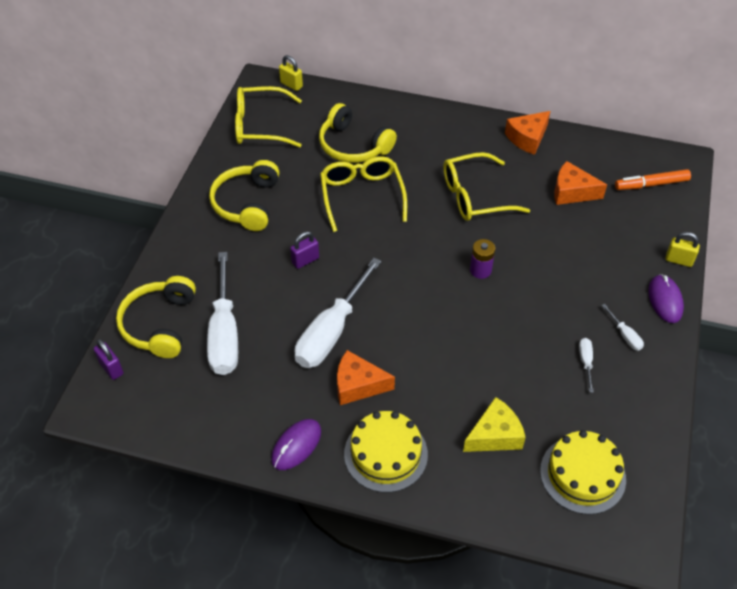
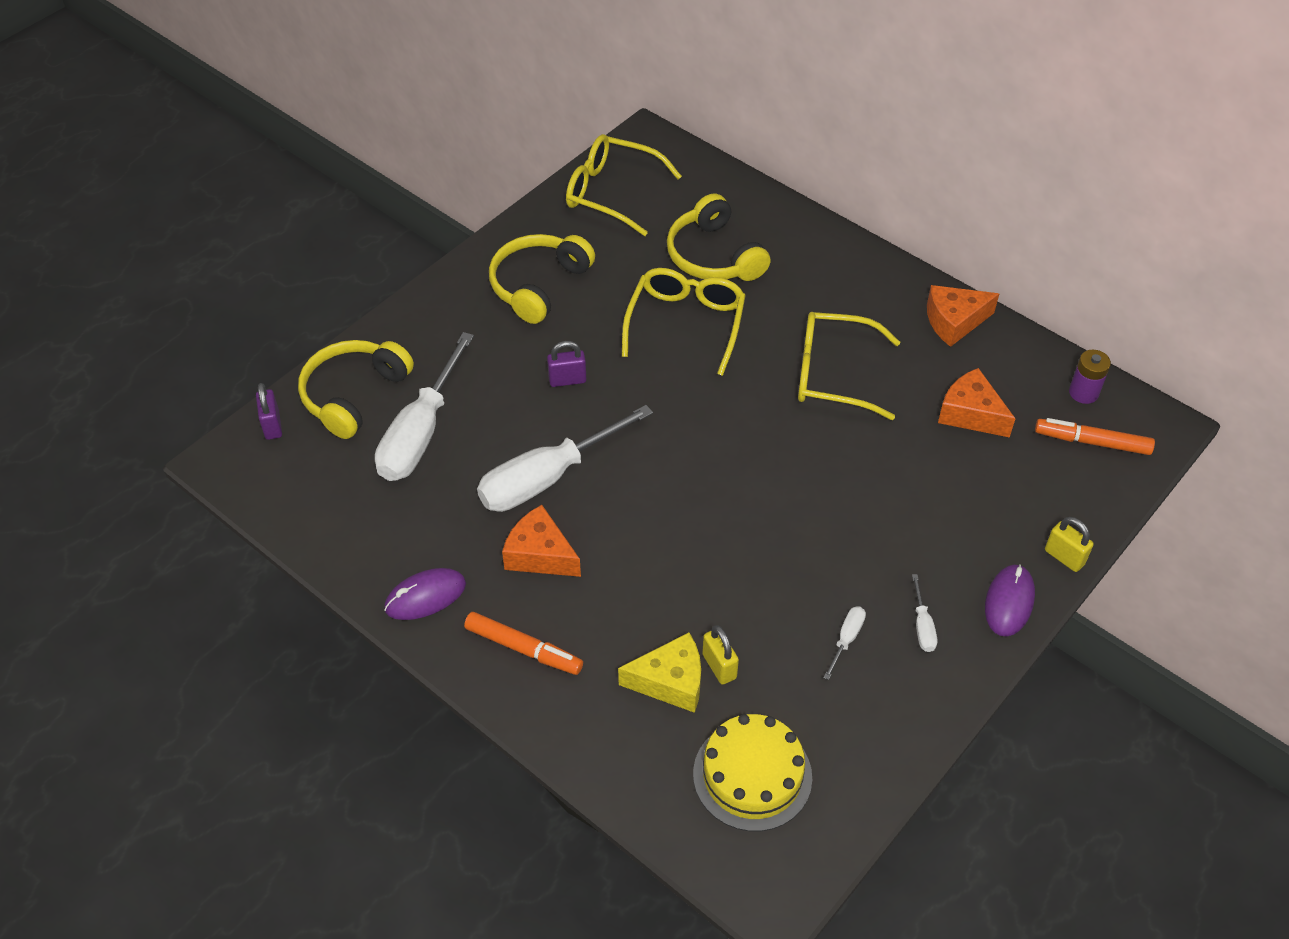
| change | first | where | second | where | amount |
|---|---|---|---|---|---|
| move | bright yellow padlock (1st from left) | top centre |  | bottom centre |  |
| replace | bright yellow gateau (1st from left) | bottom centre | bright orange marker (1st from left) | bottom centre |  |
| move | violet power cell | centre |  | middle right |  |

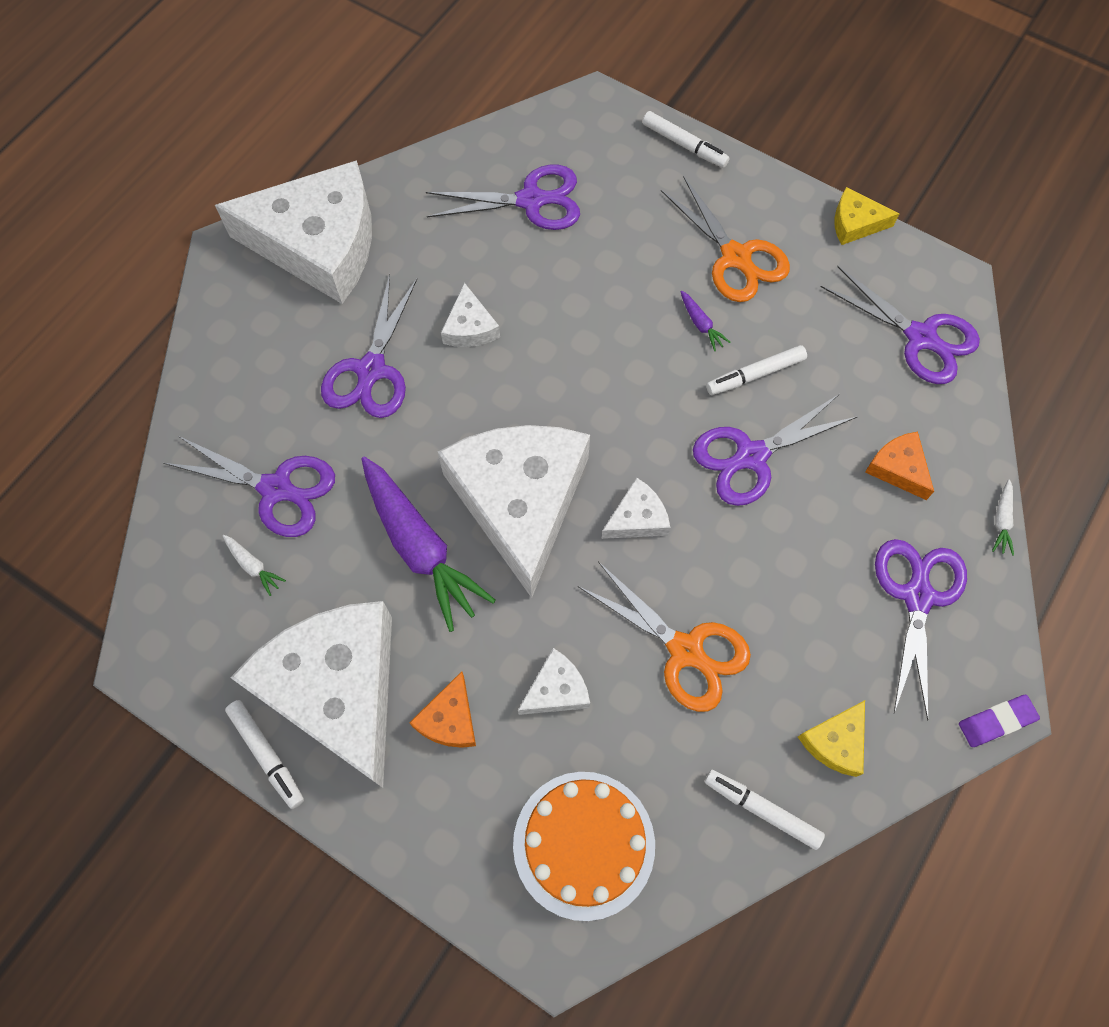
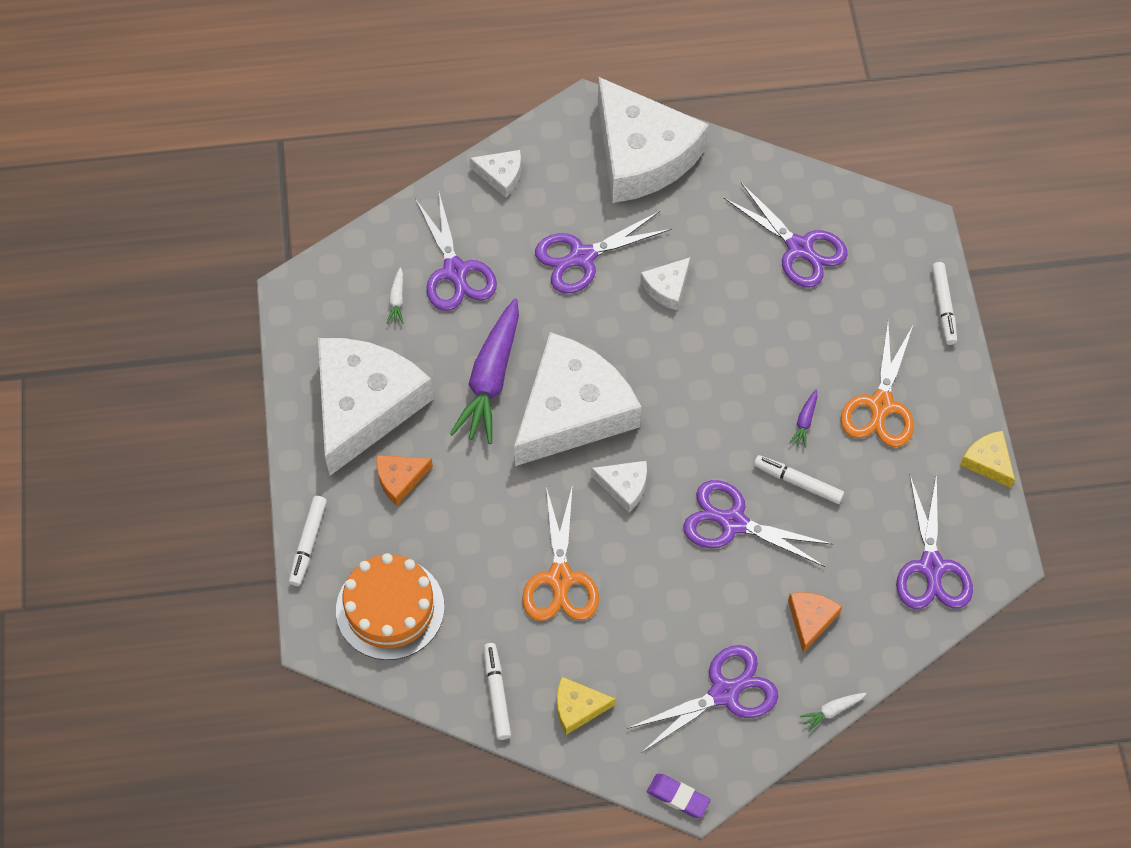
| change | first | where | second | where | amount |
|---|---|---|---|---|---|
| move | pure white marker (1st from left) | bottom left |  | middle left |  |
| move | pure white piece of cheese (5th from left in the first image) | centre | pure white piece of cheese (2nd from left) | top centre |  |

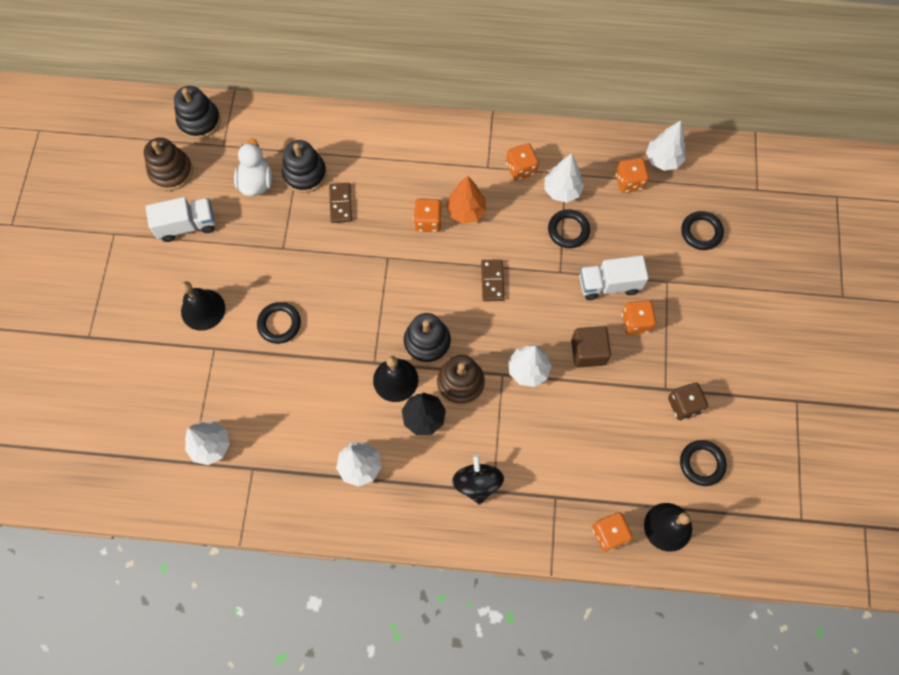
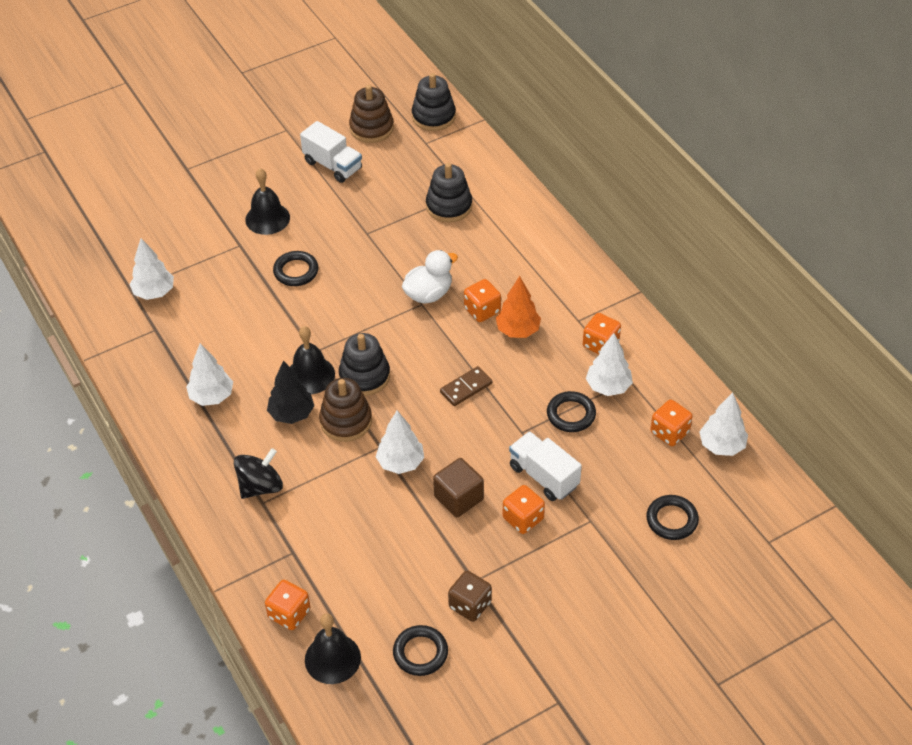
| change | first | where | second | where | amount |
|---|---|---|---|---|---|
| move | pure white rubber duck | top left |  | centre |  |
| delete | brown domino piece (1st from left) | top centre |  |  |  |

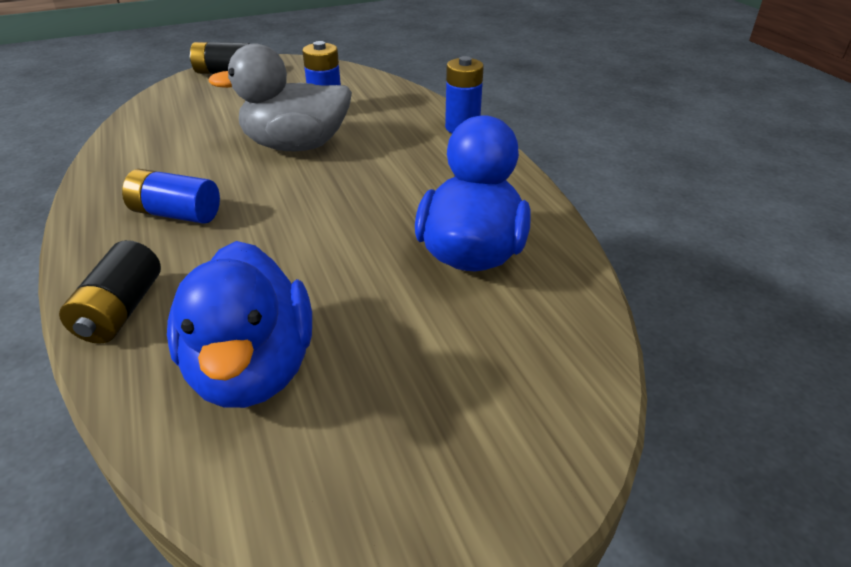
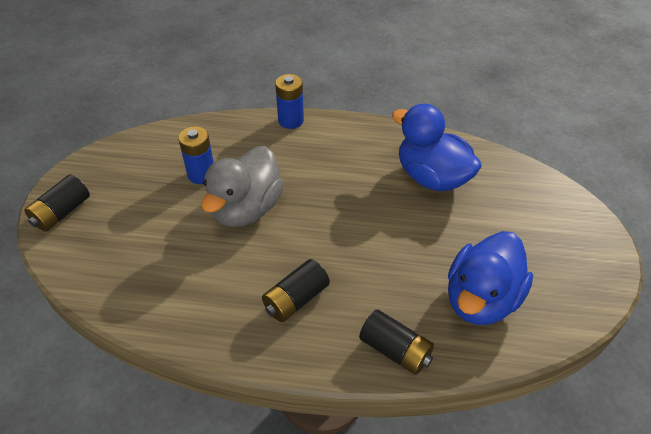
| change | first | where | second | where | amount |
|---|---|---|---|---|---|
| recolor | blue power cell (1st from left) | middle left | black power cell (2nd from left) | bottom centre |  |
| rotate | blue rubber duck (1st from left in the first image) | middle left | blue rubber duck (2nd from left) | middle right | 105 degrees clockwise |

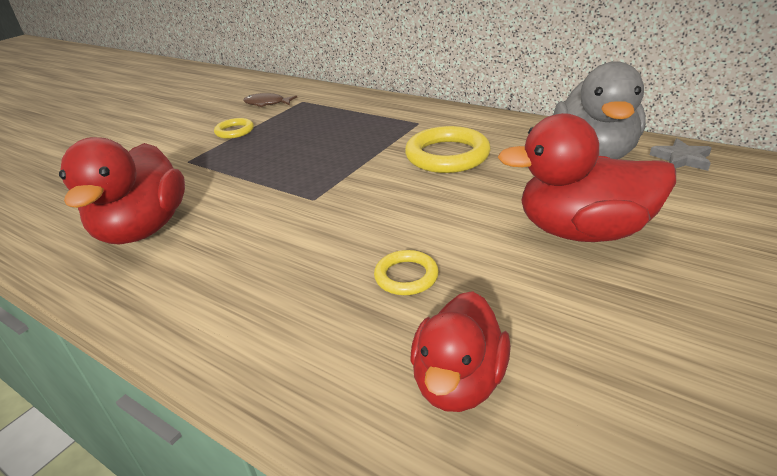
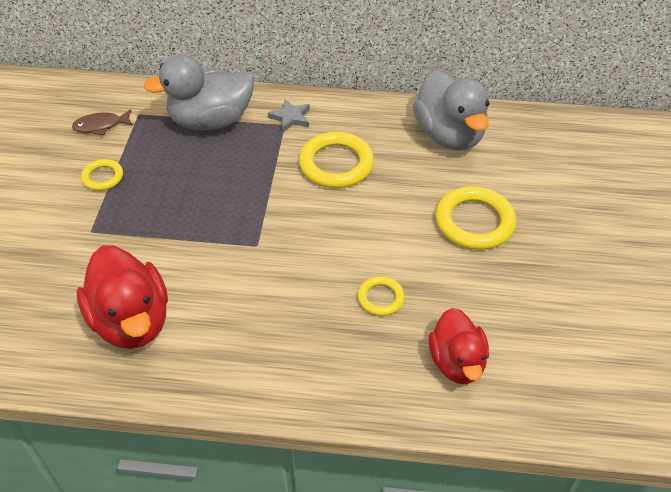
| change | first | where | second | where | amount |
|---|---|---|---|---|---|
| replace | scarlet rubber duck (3rd from left) | middle right | bright yellow hoop (4th from left) | middle right |  |
| move | gray star shape | top right |  | top centre |  |
| insert |  |  | gray rubber duck (1st from left) | top left |  |

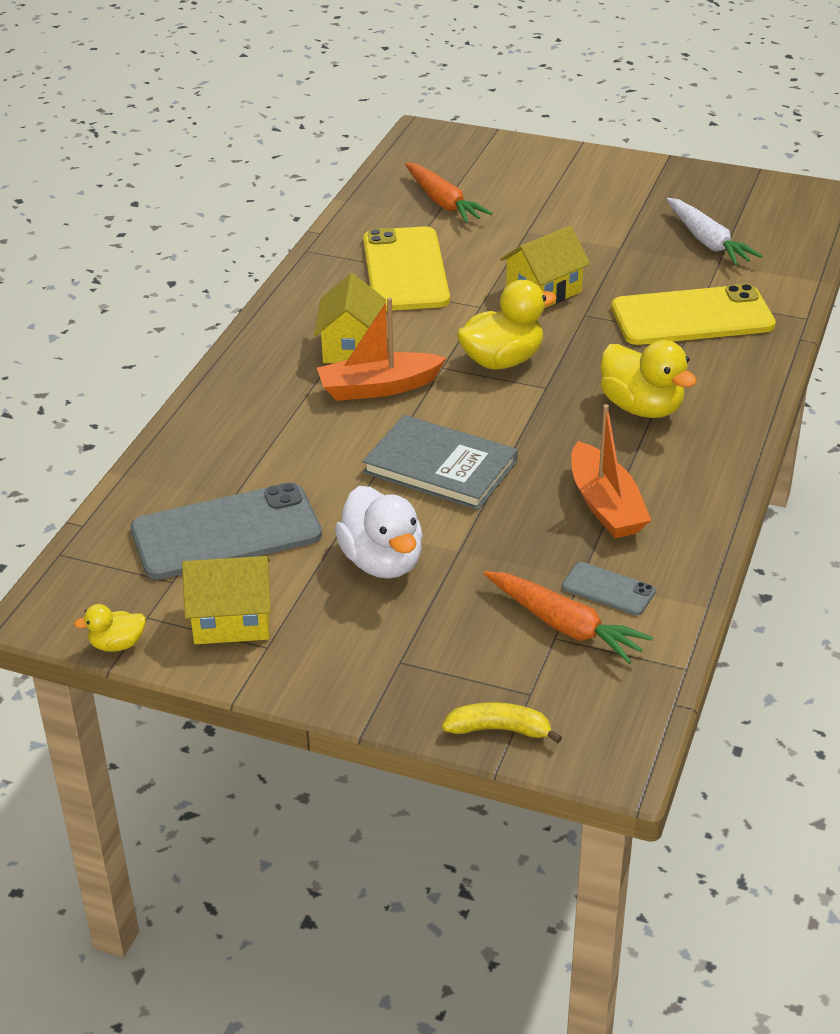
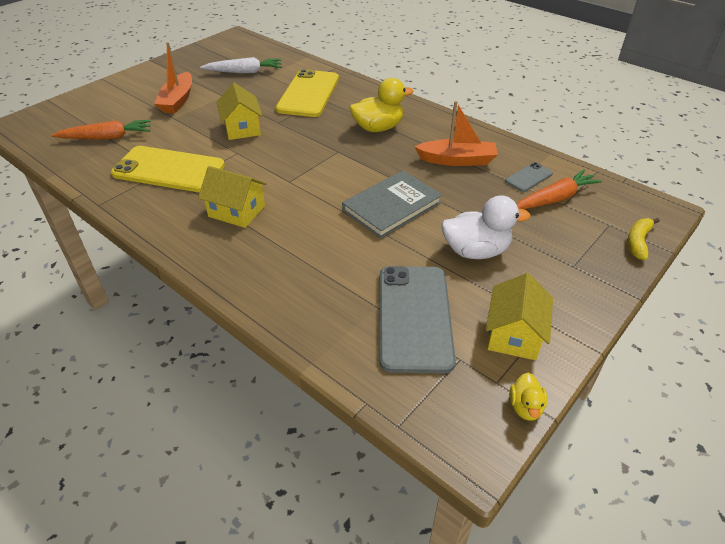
| change | first | where | second | where | amount |
|---|---|---|---|---|---|
| move | bright orange sailboat (1st from left) | centre |  | top left |  |
| delete | bright yellow rubber duck (2nd from left) | top centre |  |  |  |

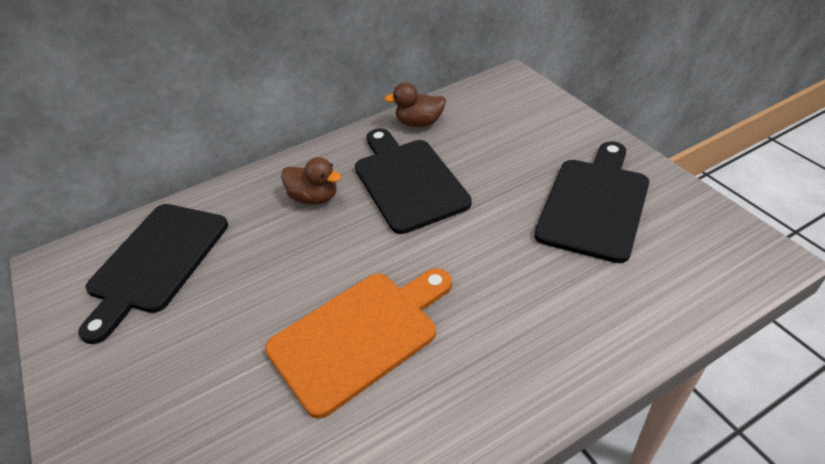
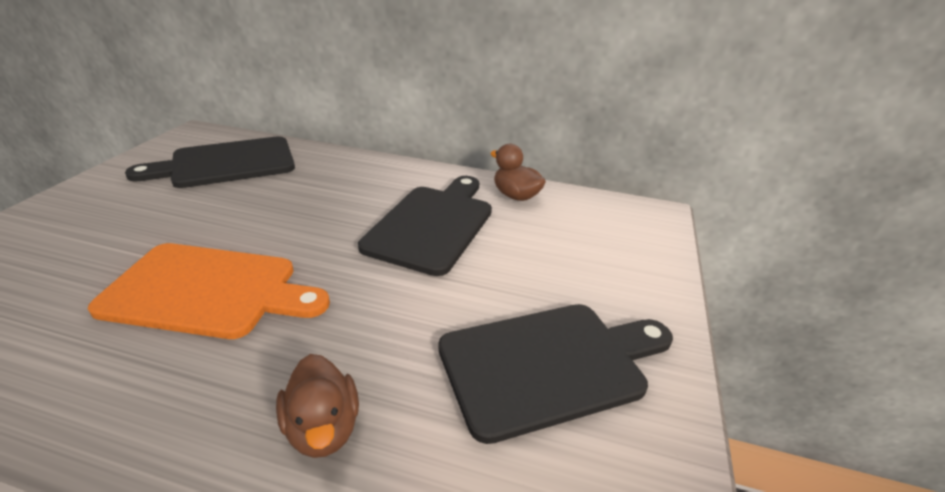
| change | first | where | second | where | amount |
|---|---|---|---|---|---|
| move | brown rubber duck (1st from left) | centre |  | bottom centre |  |

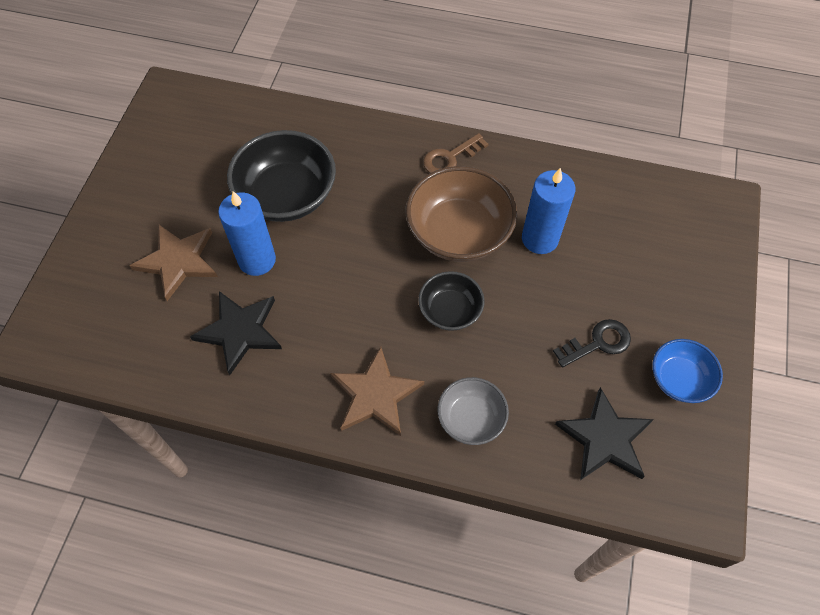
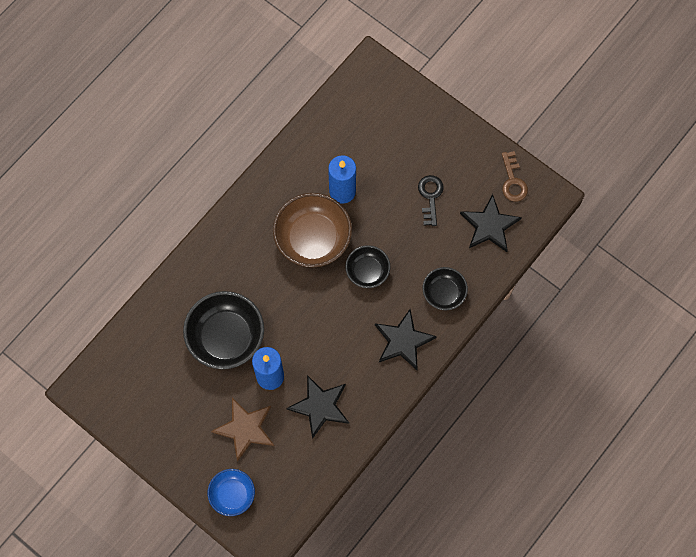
| change | first | where | second | where | amount |
|---|---|---|---|---|---|
| recolor | brown star shape (2nd from left) | centre | black star shape (2nd from left) | centre |  |
| move | brown key | top centre |  | top right |  |
| recolor | gray bowl | bottom centre | black bowl (3rd from left) | centre |  |
| move | blue bowl | middle right |  | bottom left |  |

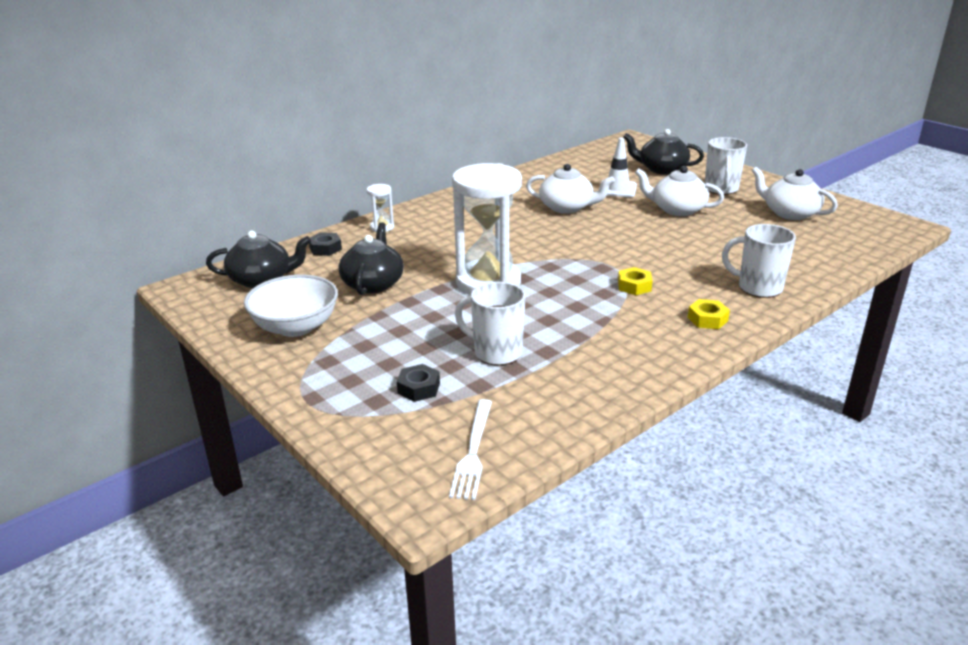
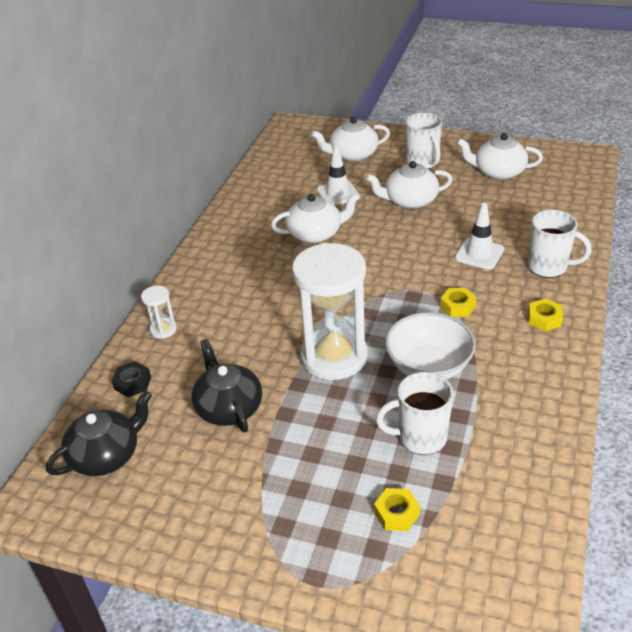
| change | first | where | second | where | amount |
|---|---|---|---|---|---|
| move | pure white bowl | middle left |  | middle right |  |
| recolor | black hexagon nut (2nd from left) | centre | bright yellow hexagon nut (1st from left) | bottom centre |  |
| delete | pure white dinner fork | bottom centre |  |  |  |
| recolor | black china teapot (3rd from left) | top right | pure white china teapot (2nd from left) | top centre |  |
| rotate | pure white mug (3rd from left) | middle right |  | middle right | 150 degrees counterclockwise |
| insert |  |  | pure white road cone (2nd from left) | middle right |  |

